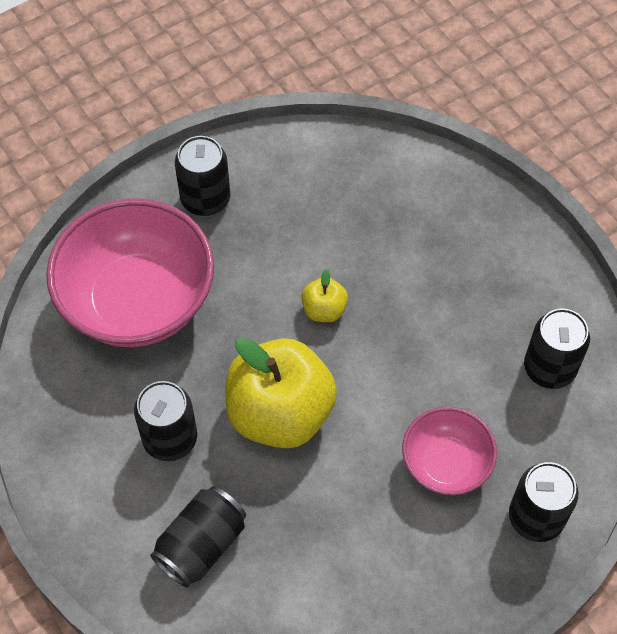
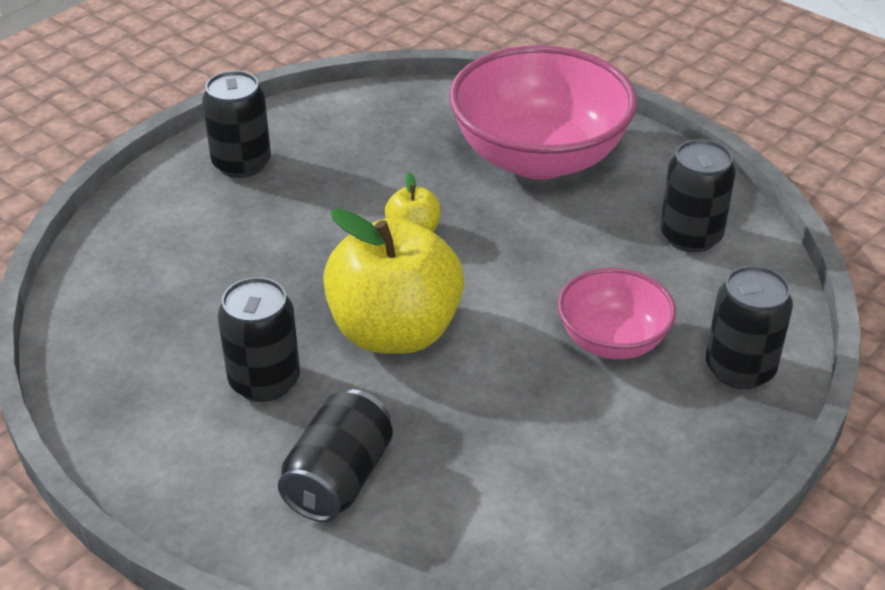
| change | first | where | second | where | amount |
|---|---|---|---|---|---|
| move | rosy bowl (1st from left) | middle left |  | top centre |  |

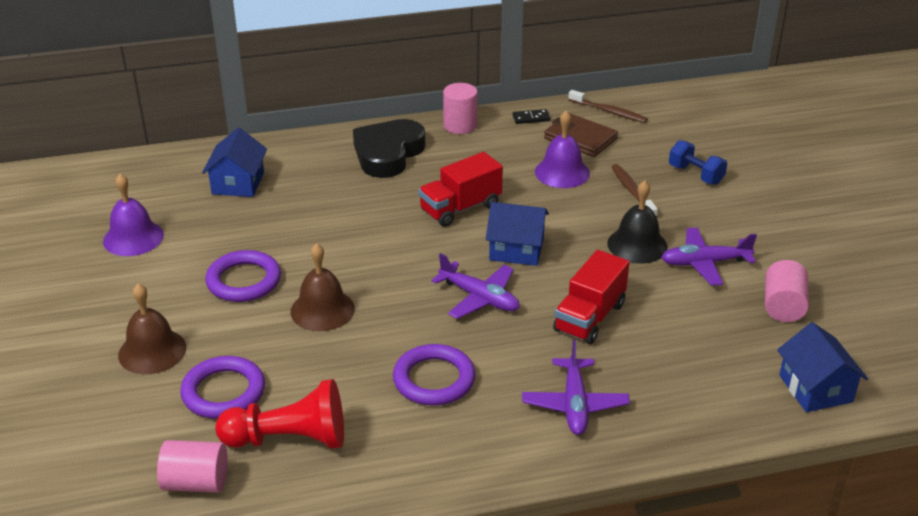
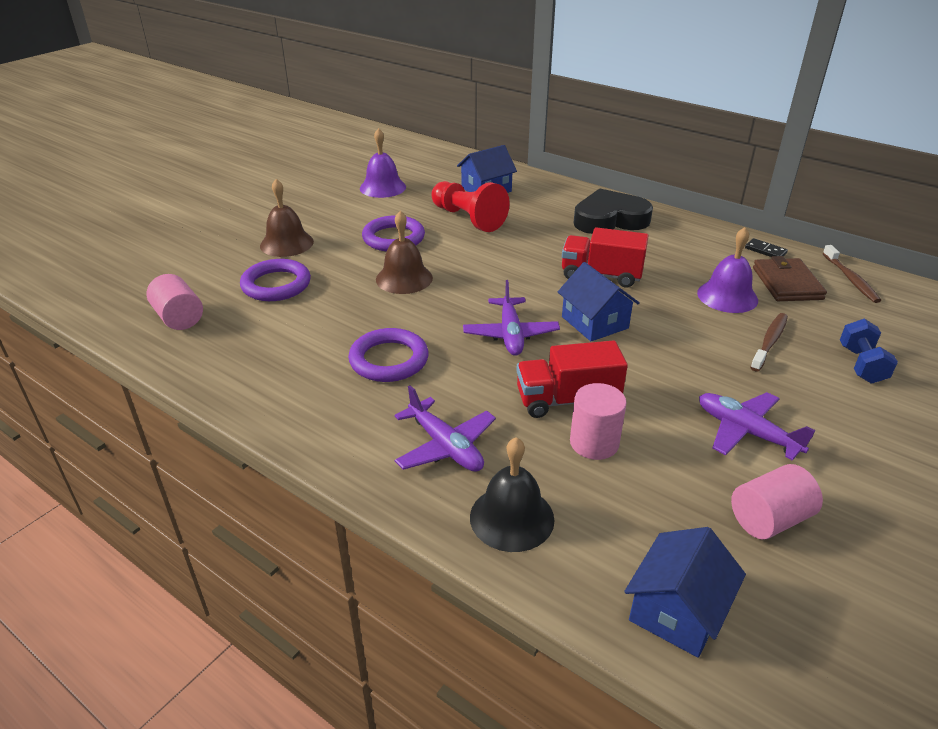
| change | first | where | second | where | amount |
|---|---|---|---|---|---|
| move | scarlet chess pawn | bottom left |  | top centre |  |
| move | rosy cylinder shape (2nd from left) | top centre |  | centre |  |
| rotate | violet plane (2nd from left in the first image) | bottom centre | violet plane (1st from left) | centre | 90 degrees counterclockwise |
| move | black school bell | middle right |  | bottom centre |  |

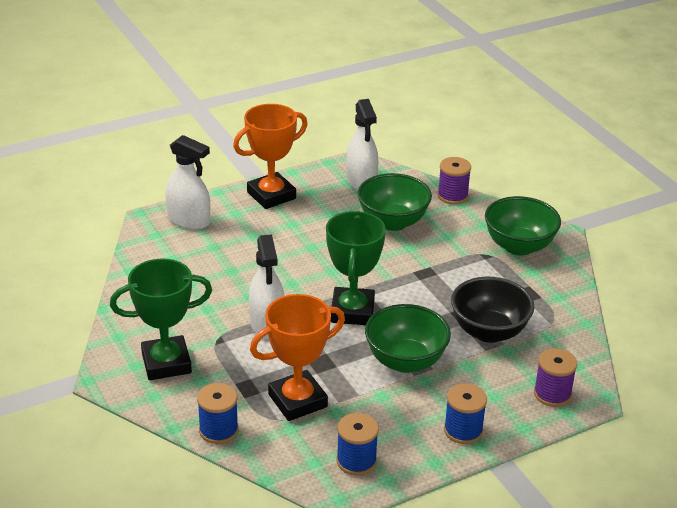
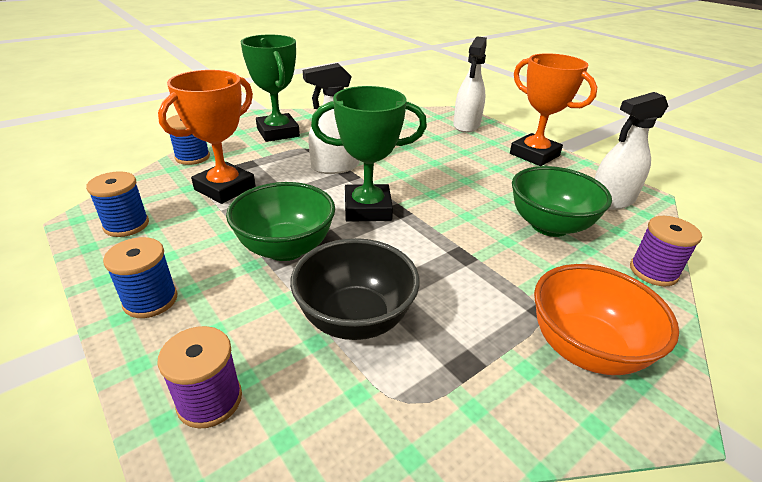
| change | first | where | second | where | amount |
|---|---|---|---|---|---|
| rotate | bright orange prize cup (2nd from left in the first image) | bottom centre | bright orange prize cup (1st from left) | top left | 75 degrees clockwise |
| recolor | leaf-green bowl (3rd from left) | middle right | bright orange bowl | middle right |  |

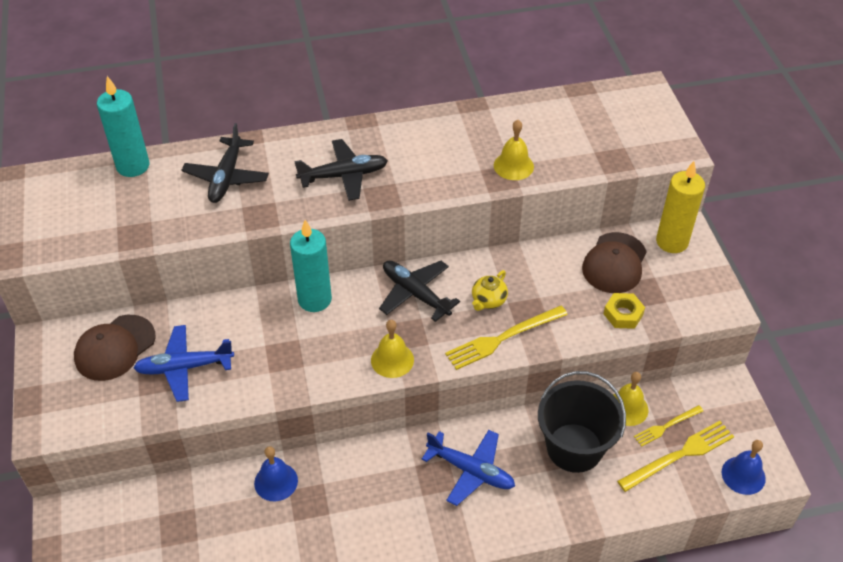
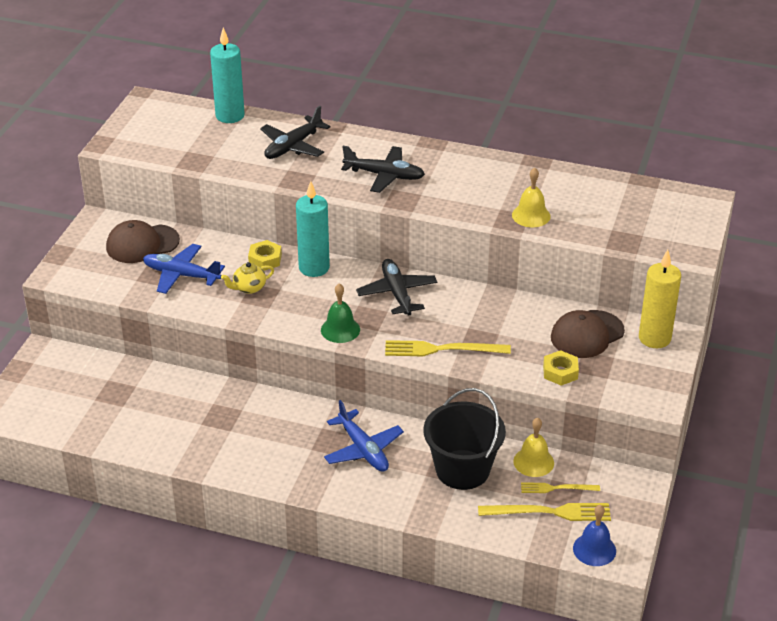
| change | first | where | second | where | amount |
|---|---|---|---|---|---|
| delete | blue school bell (1st from left) | bottom left |  |  |  |
| recolor | bright yellow school bell (1st from left) | centre | leaf-green school bell | centre |  |
| move | bright yellow china teapot | centre |  | middle left |  |
| insert |  |  | bright yellow hexagon nut (1st from left) | centre |  |

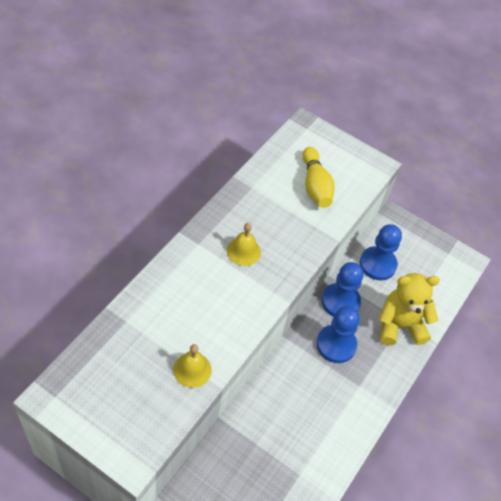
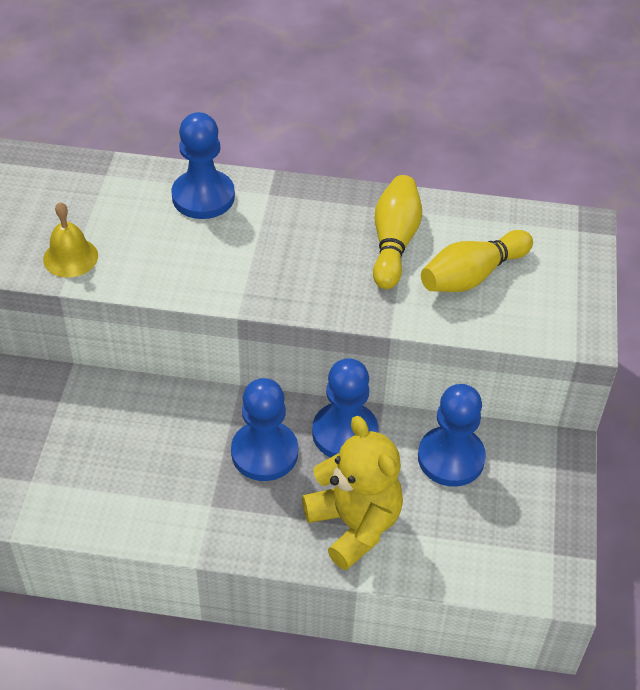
| change | first | where | second | where | amount |
|---|---|---|---|---|---|
| delete | bright yellow school bell (2nd from left) | centre |  |  |  |
| insert |  |  | blue chess pawn (1st from left) | top left |  |
| insert |  |  | bright yellow tenpin (1st from left) | centre |  |

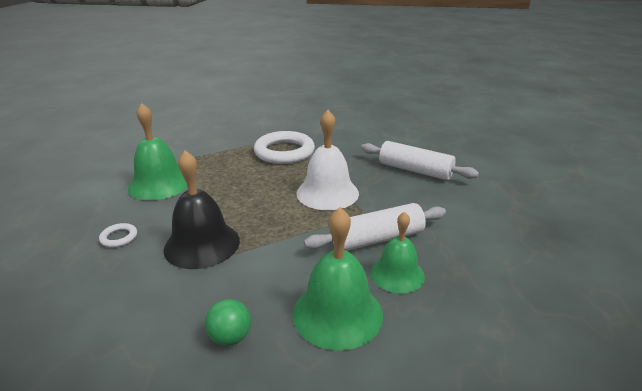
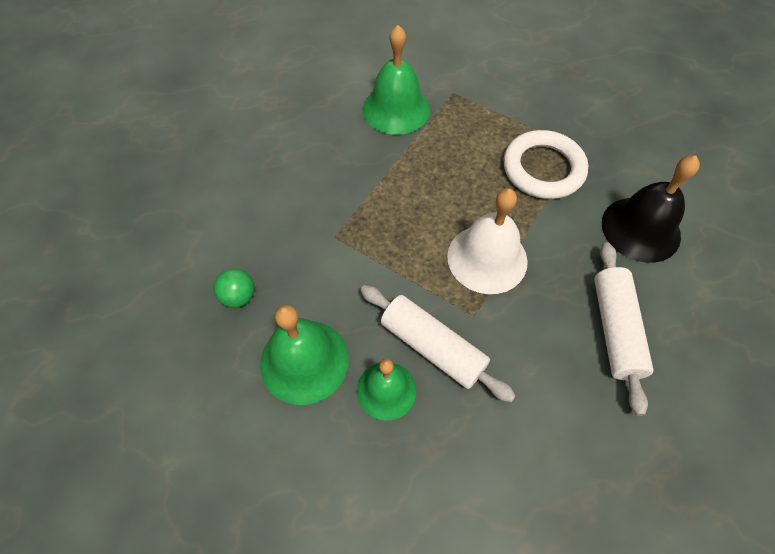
| change | first | where | second | where | amount |
|---|---|---|---|---|---|
| delete | pure white hoop (1st from left) | middle left |  |  |  |
| move | black school bell | middle left |  | middle right |  |

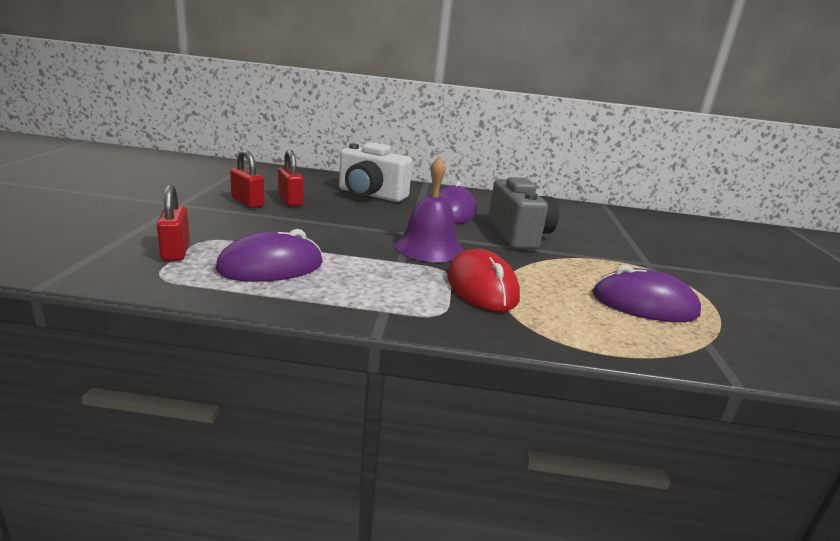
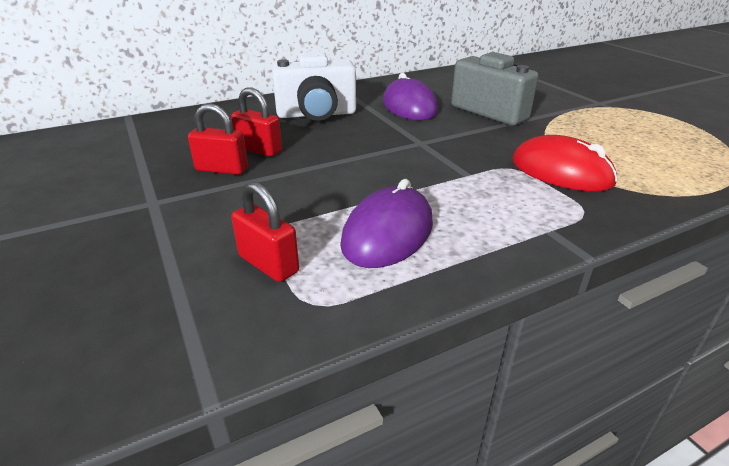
| change | first | where | second | where | amount |
|---|---|---|---|---|---|
| delete | violet school bell | centre |  |  |  |
| delete | violet PC mouse (3rd from left) | middle right |  |  |  |

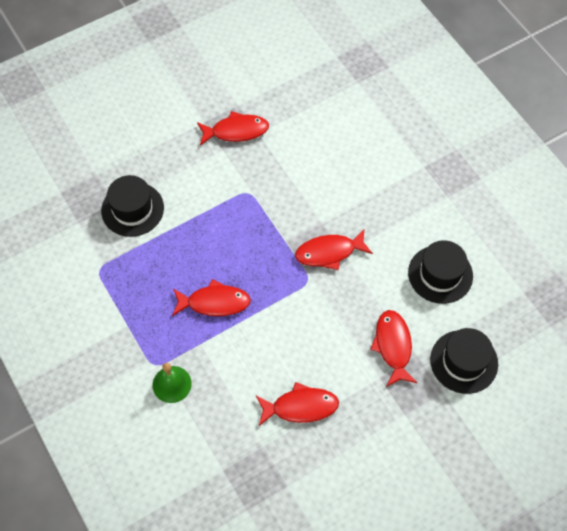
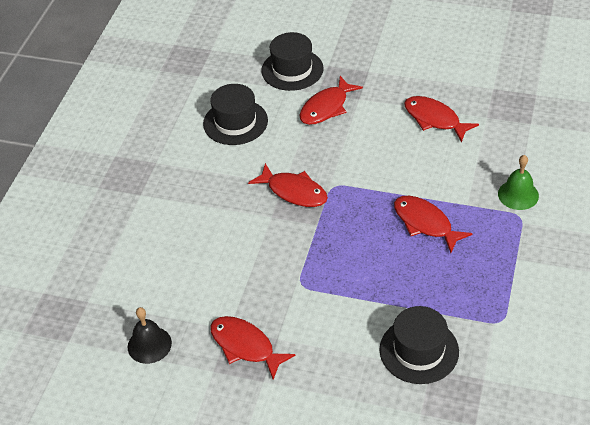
| change | first | where | second | where | amount |
|---|---|---|---|---|---|
| insert |  |  | black school bell | bottom left |  |

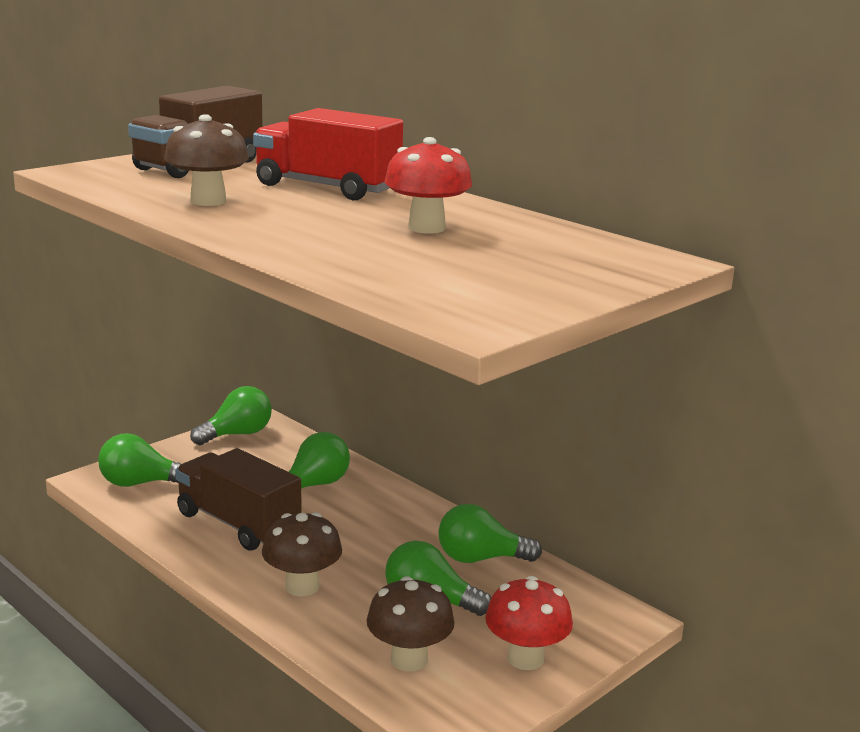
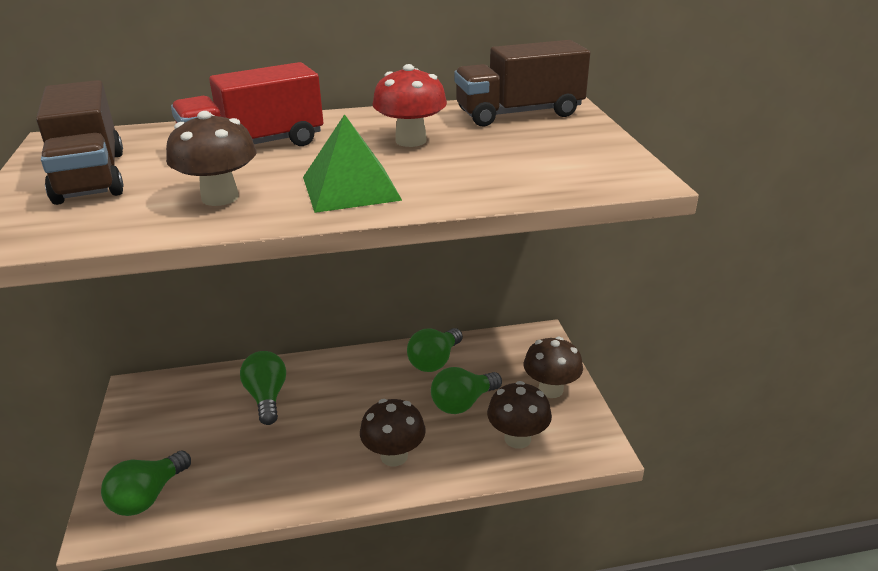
| change | first | where | second | where | amount |
|---|---|---|---|---|---|
| move | brown toy truck (2nd from left) | bottom left |  | top centre |  |
| delete | leaf-green bulb (2nd from left) | middle left |  |  |  |
| recolor | scarlet toadstool (2nd from left) | bottom centre | brown toadstool (4th from left) | centre |  |
| insert |  |  | leaf-green solid pyramid | top centre |  |

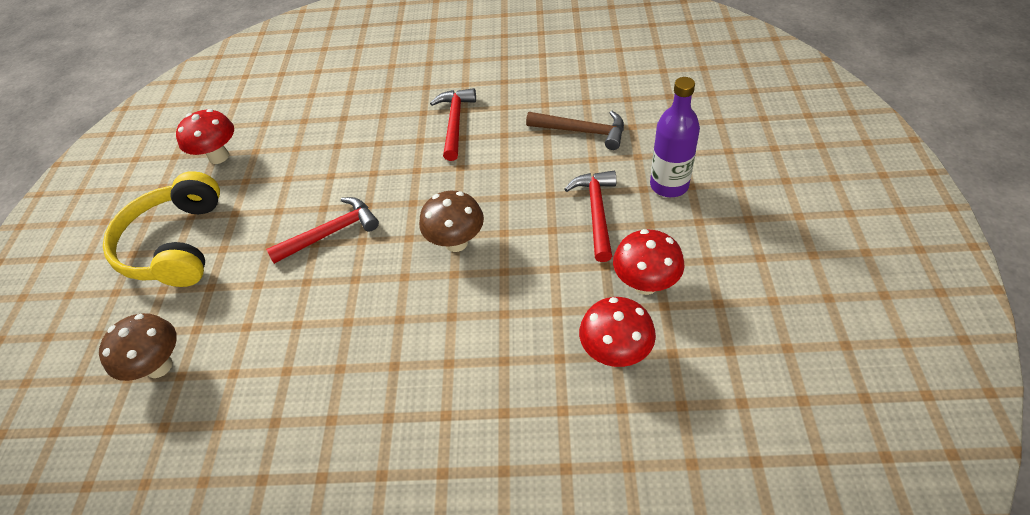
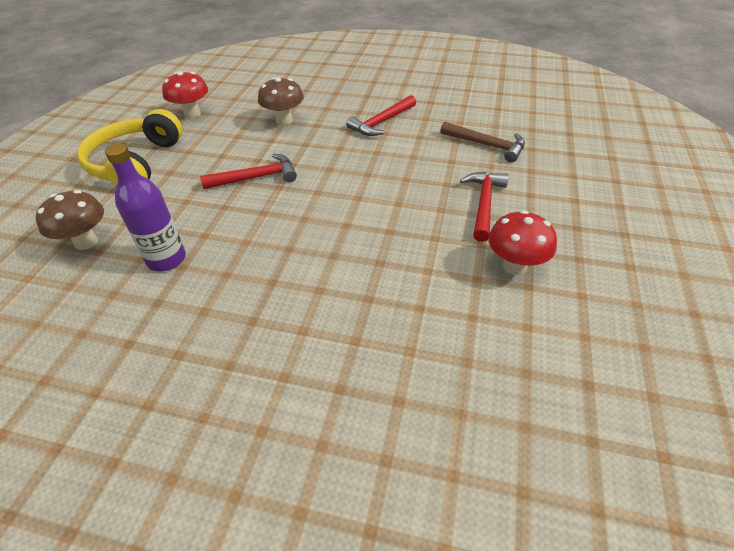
| change | first | where | second | where | amount |
|---|---|---|---|---|---|
| move | brown toadstool (2nd from left) | centre |  | top centre |  |
| rotate | scarlet claw hammer (2nd from left) | top centre |  | top centre | 150 degrees counterclockwise |
| delete | scarlet toadstool (2nd from left) | centre |  |  |  |
| move | violet flask | top centre |  | middle left |  |

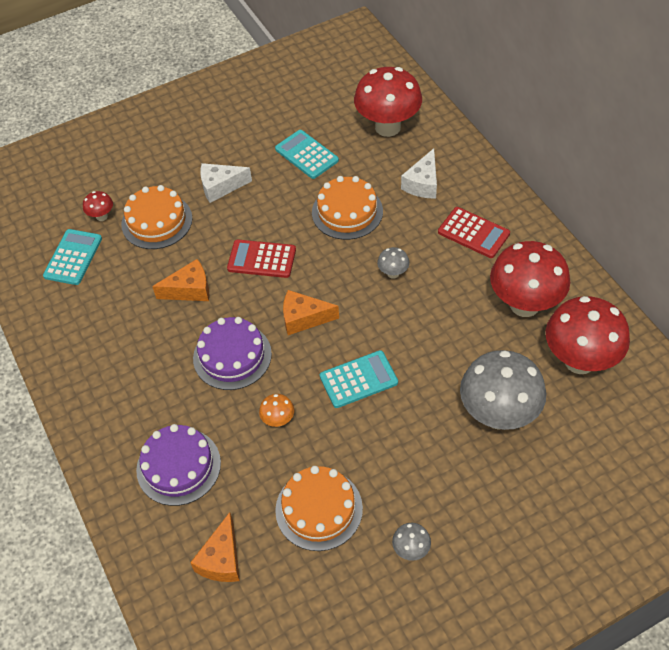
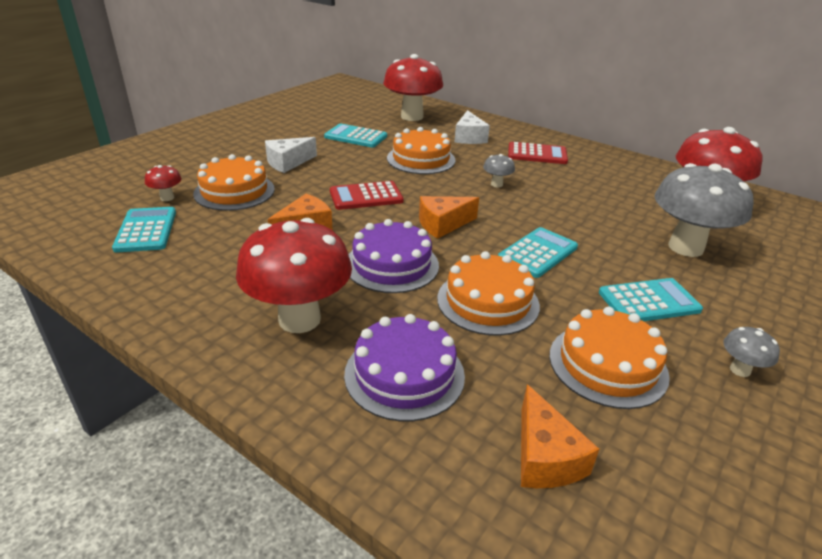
| change | first | where | second | where | amount |
|---|---|---|---|---|---|
| replace | bright orange toadstool | centre | bright orange gateau (3rd from left) | centre |  |
| move | scarlet toadstool (3rd from left in the first image) | middle right | scarlet toadstool (2nd from left) | centre |  |
| insert |  |  | turquoise pocket calculator (4th from left) | middle right |  |

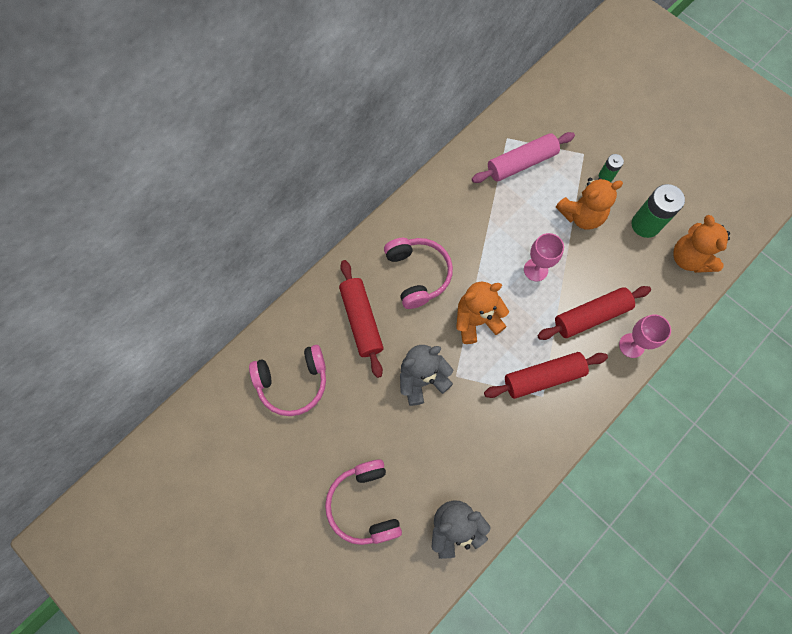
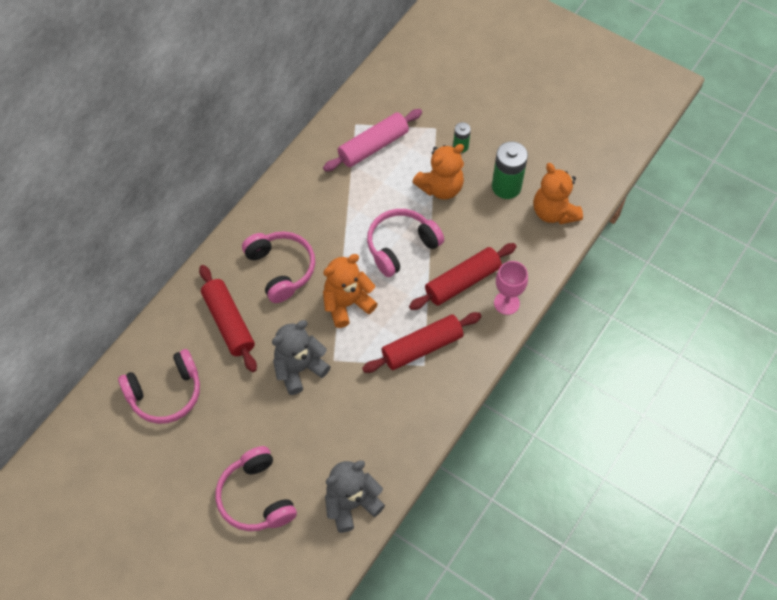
| change | first | where | second | where | amount |
|---|---|---|---|---|---|
| replace | rosy chalice (1st from left) | middle right | rosy headphones (4th from left) | centre |  |

